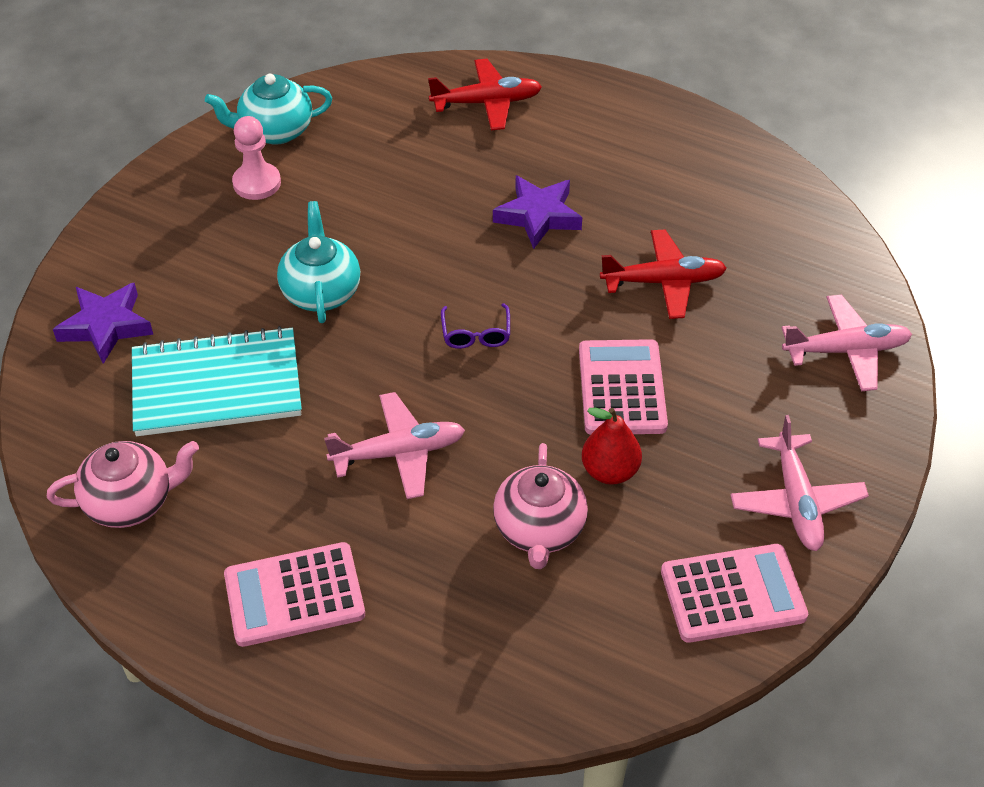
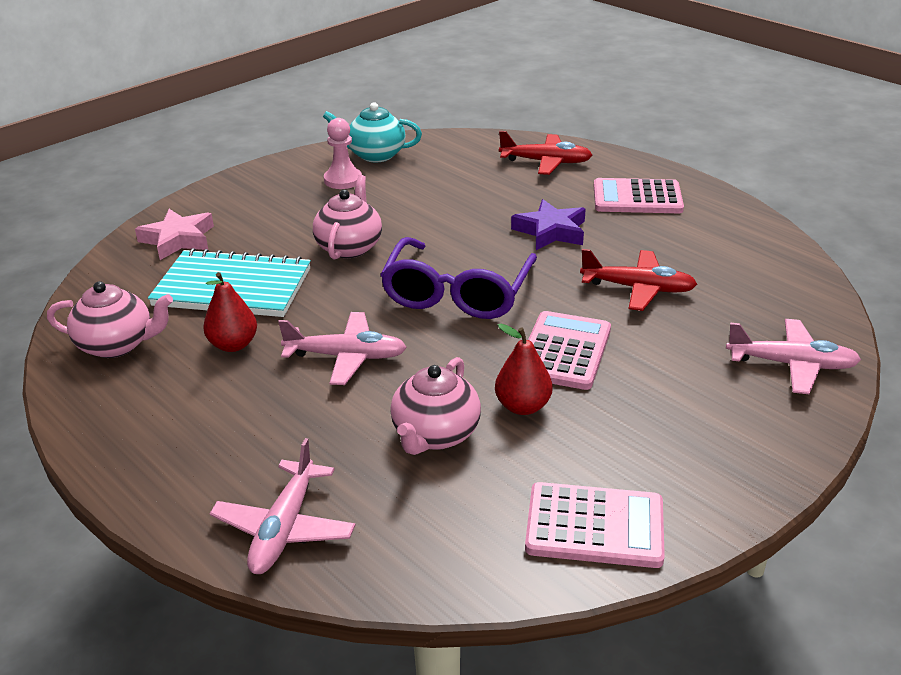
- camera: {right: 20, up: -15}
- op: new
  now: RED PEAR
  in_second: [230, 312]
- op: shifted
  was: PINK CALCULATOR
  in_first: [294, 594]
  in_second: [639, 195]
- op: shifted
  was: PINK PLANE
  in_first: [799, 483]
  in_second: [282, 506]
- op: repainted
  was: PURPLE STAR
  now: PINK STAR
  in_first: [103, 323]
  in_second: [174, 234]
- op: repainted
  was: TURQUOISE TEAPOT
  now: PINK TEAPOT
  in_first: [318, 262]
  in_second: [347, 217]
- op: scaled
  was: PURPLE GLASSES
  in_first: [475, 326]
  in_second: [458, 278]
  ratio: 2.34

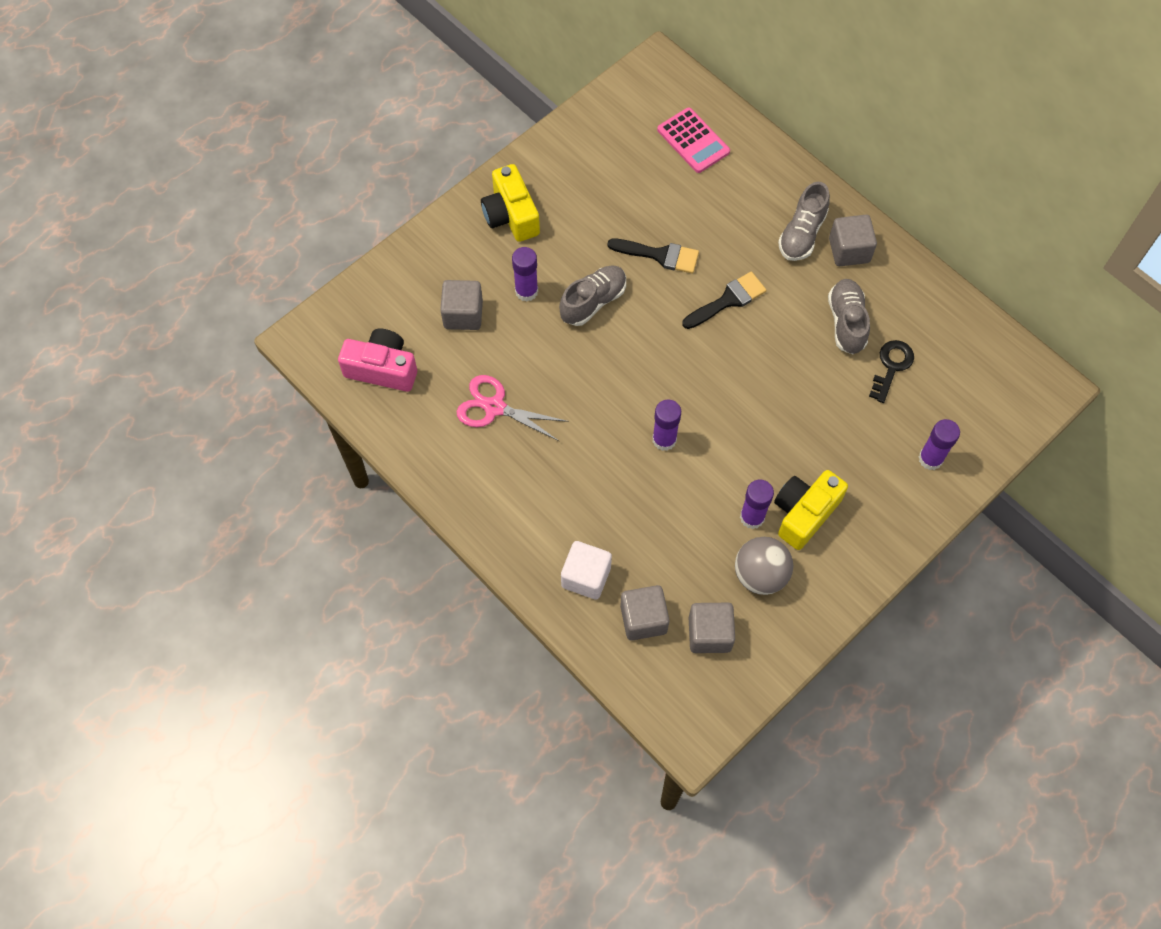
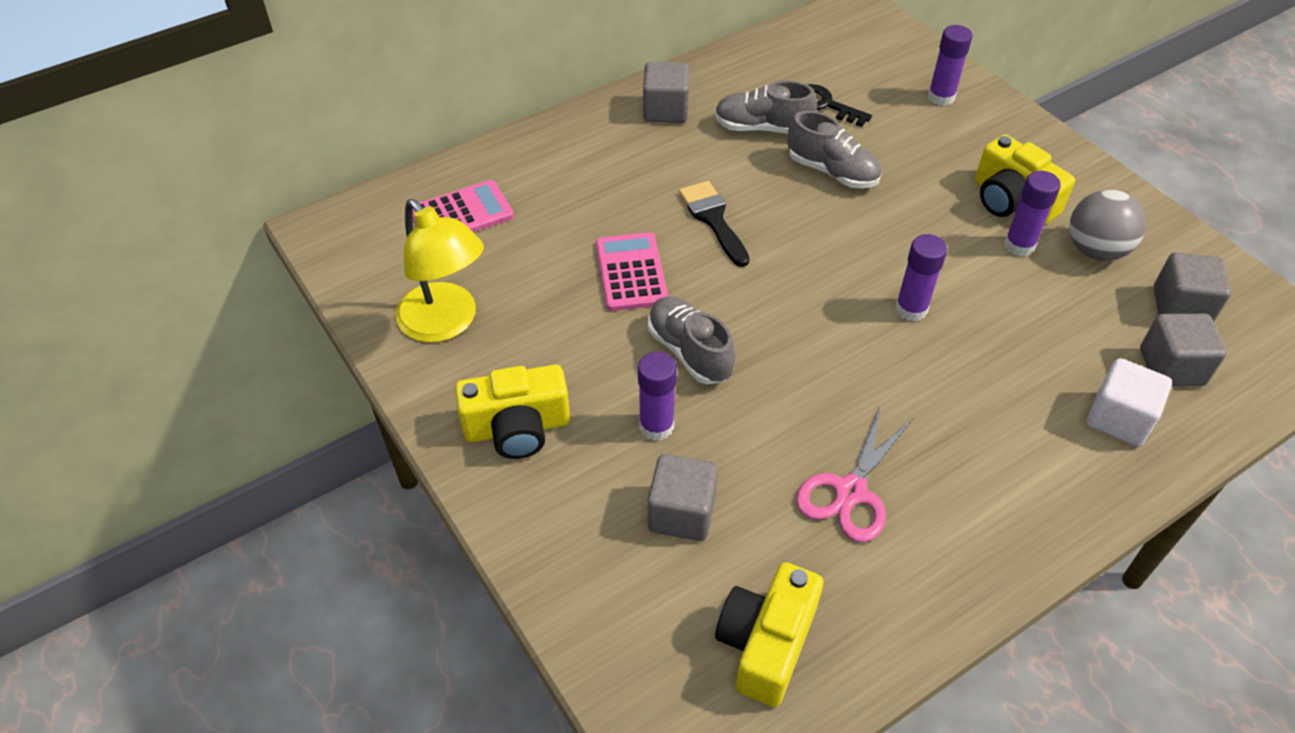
- camera: {right: -80, up: -15}
- op: new
  now: YELLOW LAMP
  in_second: [439, 270]
- op: shifted
  was: GREY SHOE
  in_first: [804, 221]
  in_second: [834, 149]
- op: swapped
  was: BLACK BRUSH
  now: PINK CALCULATOR
  in_first: [653, 256]
  in_second: [632, 271]
- op: repainted
  was: PINK CAMERA
  now: YELLOW CAMERA
  in_first: [377, 360]
  in_second: [769, 634]

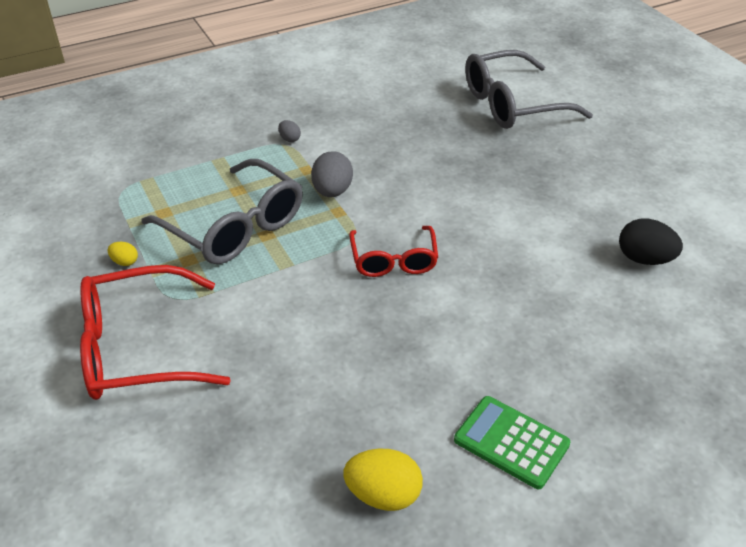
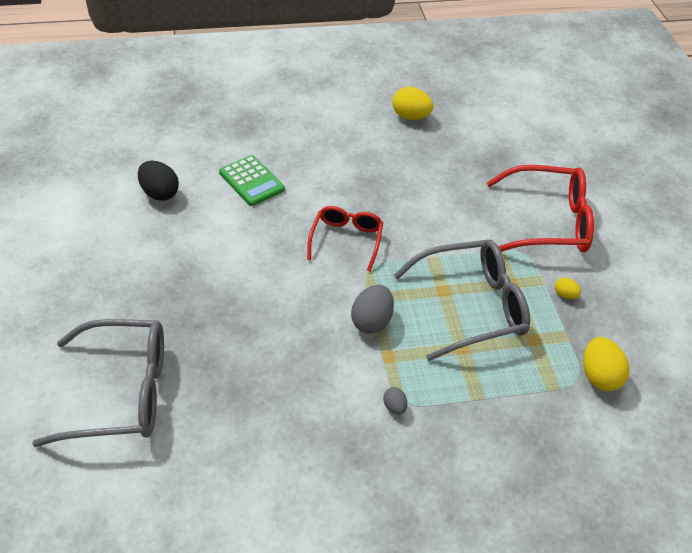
- camera: {right: -165, up: 5}
- op: new
  now: YELLOW EGG
  in_second: [606, 364]
- op: shifted
  was: GREEN CALCULATOR
  in_first: [512, 442]
  in_second: [252, 180]
- op: rotated
  was: GREY GLASSES
  in_first: [222, 211]
  in_second: [462, 300]
  clockwise: 105

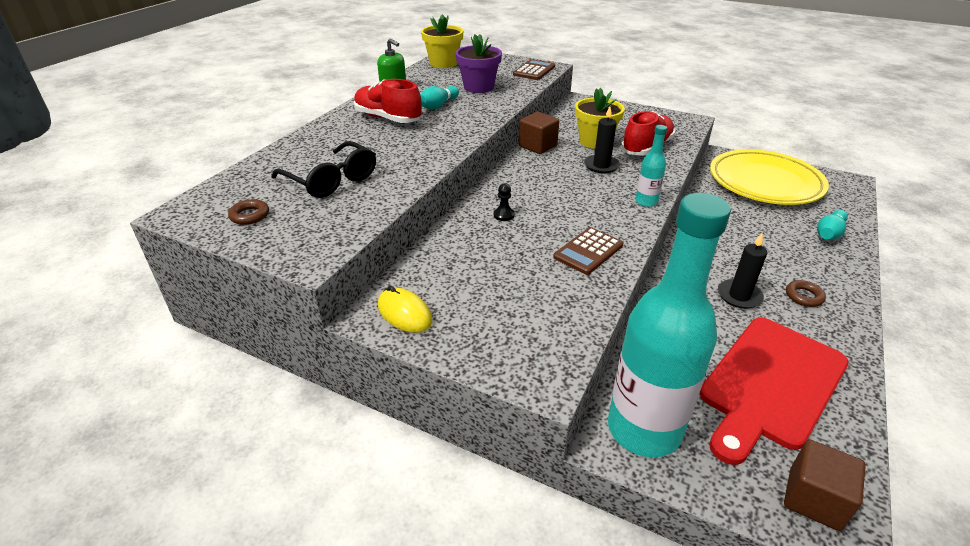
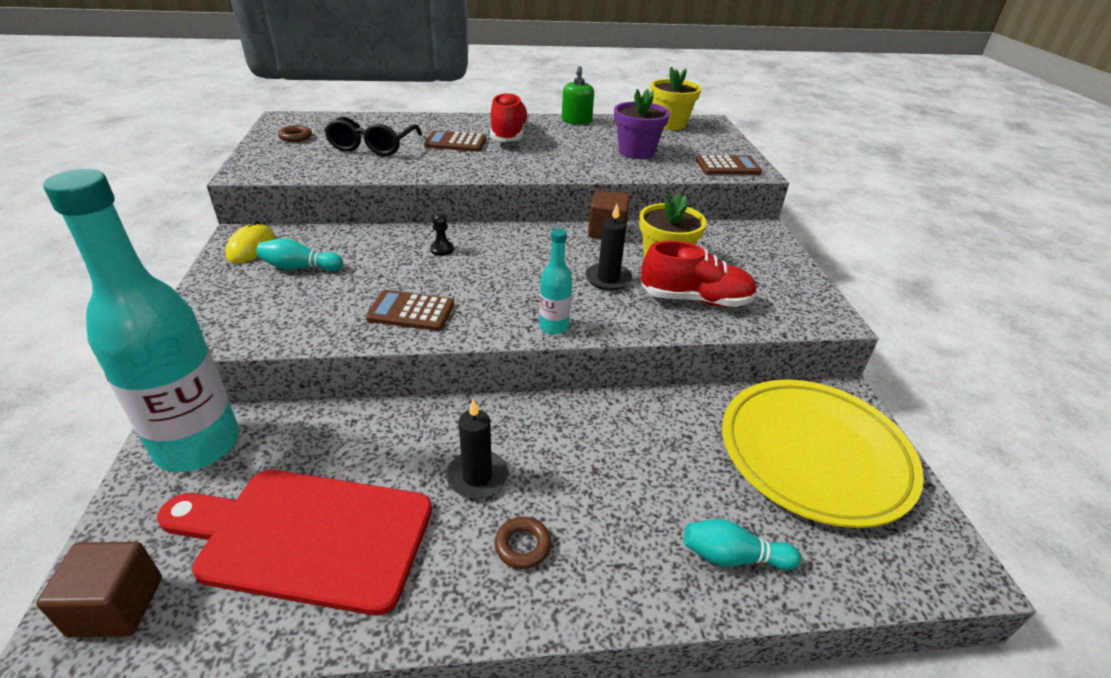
- camera: {right: 55, up: 0}
- op: new
  now: BROWN CALCULATOR
  in_second: [455, 141]
- op: shifted
  was: TURQUOISE BOWLING PIN
  in_first: [439, 97]
  in_second: [299, 254]

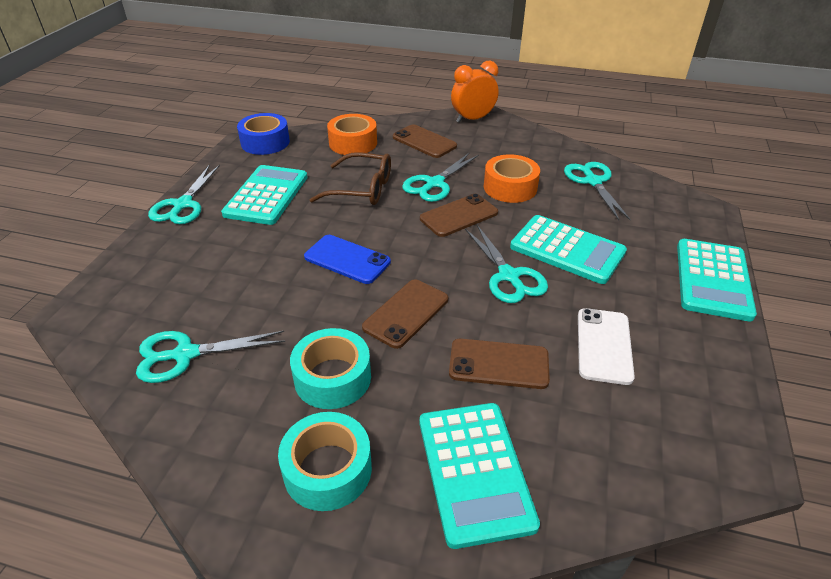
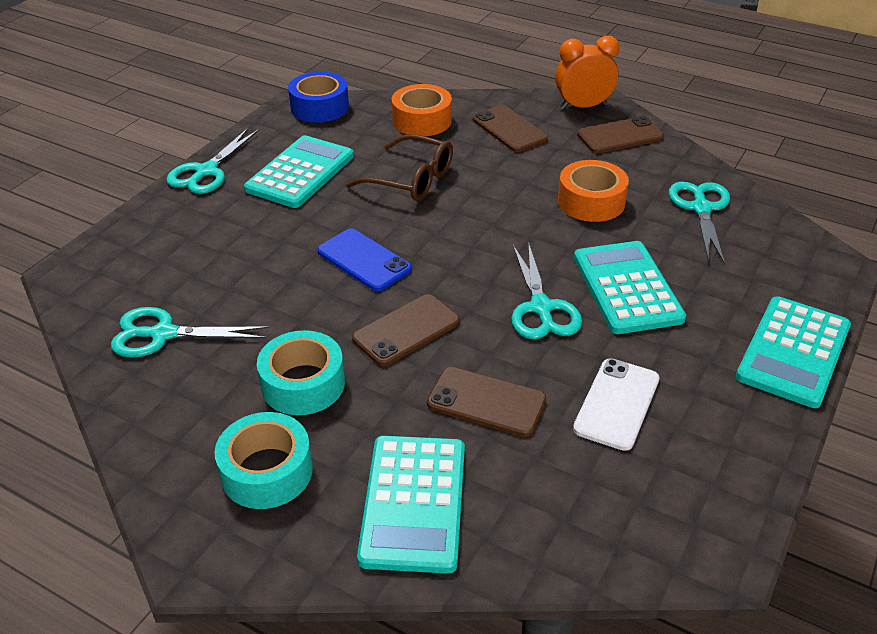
- camera: {right: 15, up: 0}
- op: gone
  was: TURQUOISE SCISSORS
  in_first: [440, 177]
- op: shifted
  was: BROWN PHONE
  in_first: [459, 215]
  in_second: [620, 134]
- op: rotated
  was: TURQUOISE CALCULATOR
  in_first: [568, 249]
  in_second: [630, 287]
  clockwise: -150

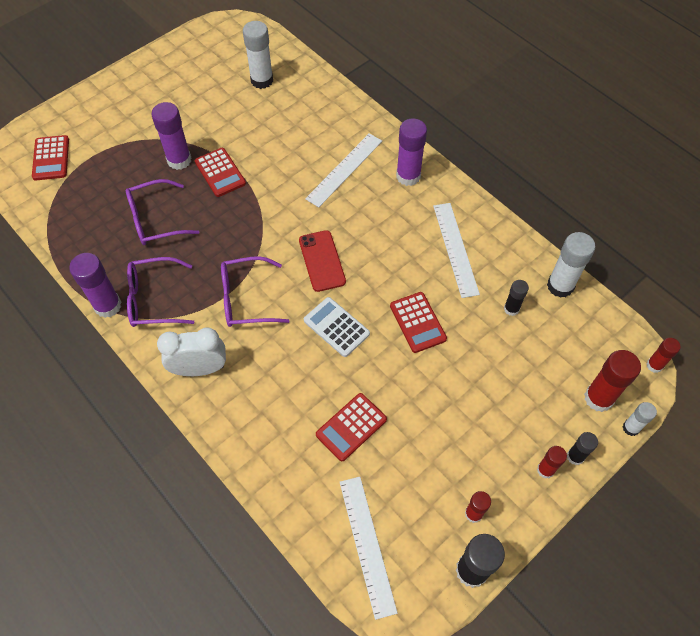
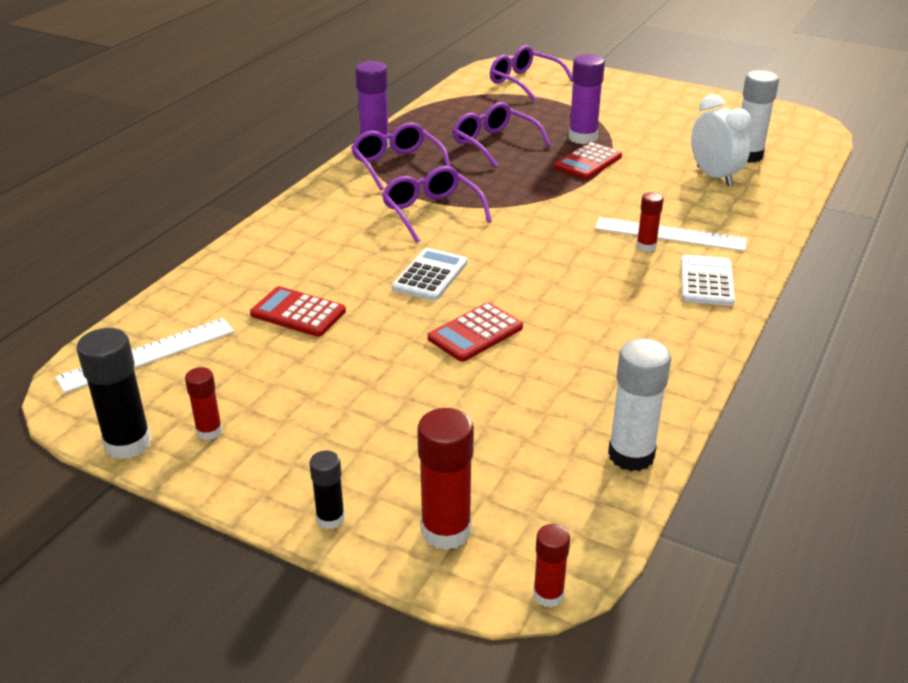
- camera: {right: 70, up: -25}
- op: gone
  was: RED PHONE
  in_first: [322, 261]
- op: gone
  was: WHITE RULER
  in_first: [456, 250]
- op: gone
  was: BLACK GLUE STICK
  in_first: [516, 298]
- op: gone
  was: WHITE GLUE STICK
  in_first: [640, 419]
- op: shifted
  was: WHITE CLOCK
  in_first: [191, 352]
  in_second: [721, 140]
- op: shifted
  was: RED GLUE STICK
  in_first: [552, 462]
  in_second: [650, 222]
- op: swapped
  was: RED CALCULATOR
  now: PURPLE GLASSES
  in_first: [50, 157]
  in_second: [531, 73]
- op: swapped
  was: PURPLE GLUE STICK
  now: WHITE CALCULATOR
  in_first: [411, 152]
  in_second: [708, 280]

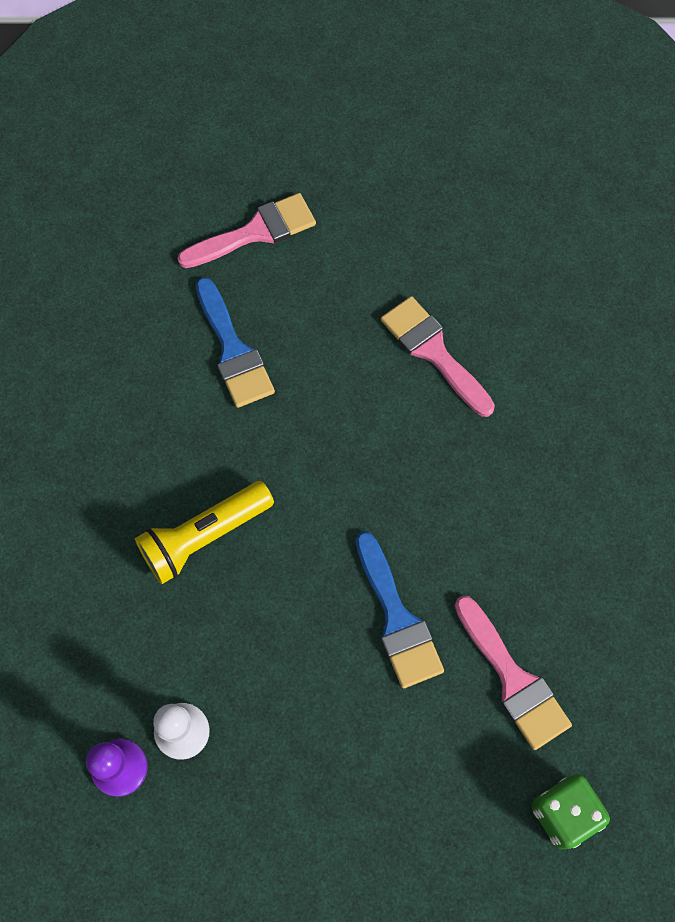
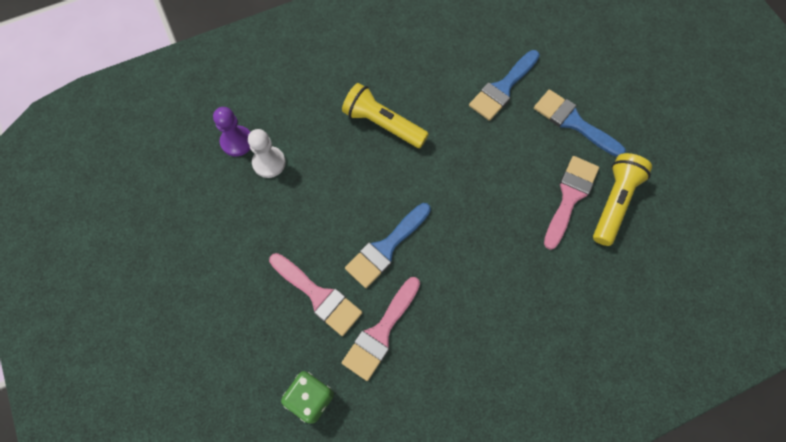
- camera: {right: 65, up: 0}
- op: new
  now: BLUE BRUSH
  in_second: [580, 123]
- op: new
  now: YELLOW FLASHLIGHT
  in_second: [622, 199]
- op: shifted
  was: PINK BRUSH
  in_first: [246, 230]
  in_second: [315, 294]

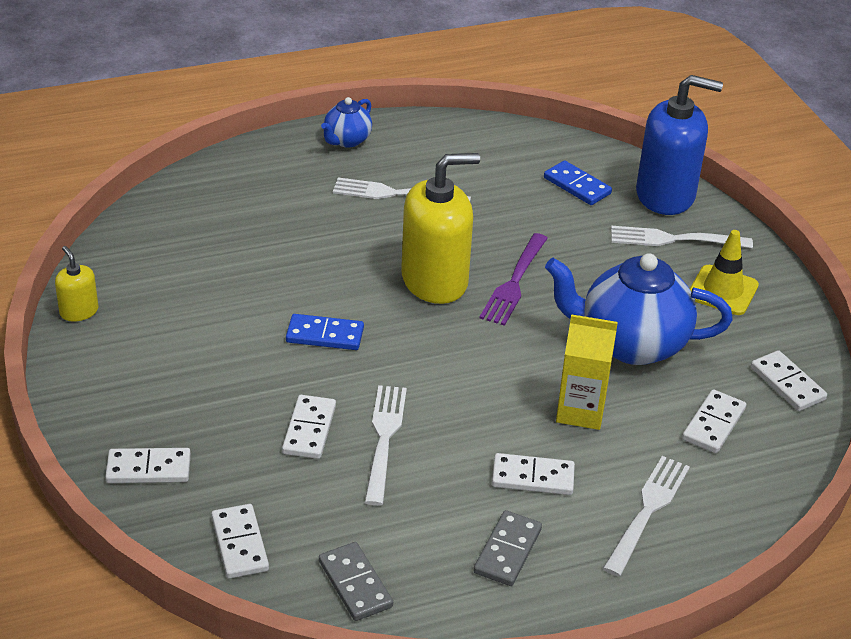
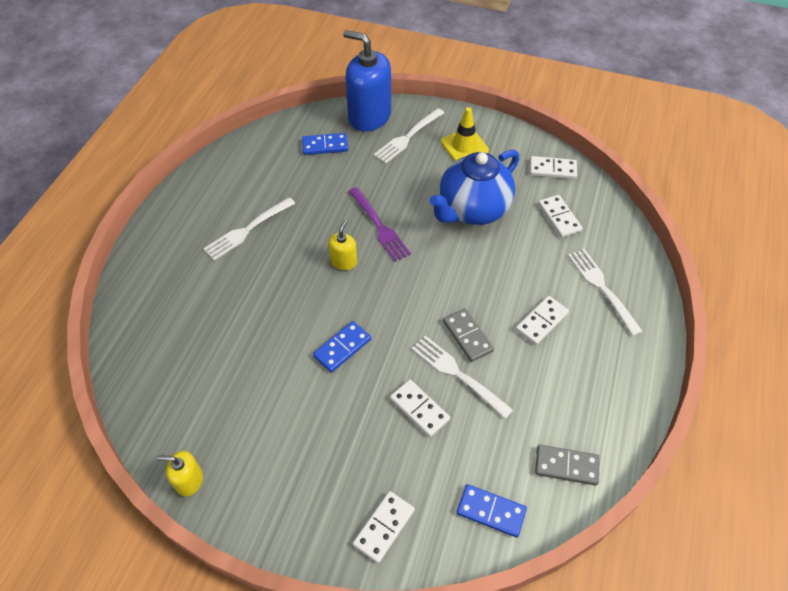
- camera: {right: -50, up: 15}
- op: gone
  was: BLUE TEAPOT
  in_first: [346, 122]
- op: gone
  was: YELLOW CARTON
  in_first: [587, 372]
- op: shifted
  was: GREY DOMINO
  in_first: [508, 548]
  in_second: [468, 335]
- op: repainted
  was: WHITE DOMINO
  now: BLUE DOMINO
  in_first: [240, 541]
  in_second: [492, 510]
- op: rotated
  was: BLUE SOAP DISPENSER
  in_first: [679, 145]
  in_second: [367, 81]
  clockwise: -105
- op: scaled
  was: YELLOW SOAP DISPENSER
  in_first: [440, 228]
  in_second: [342, 245]
  ratio: 0.47

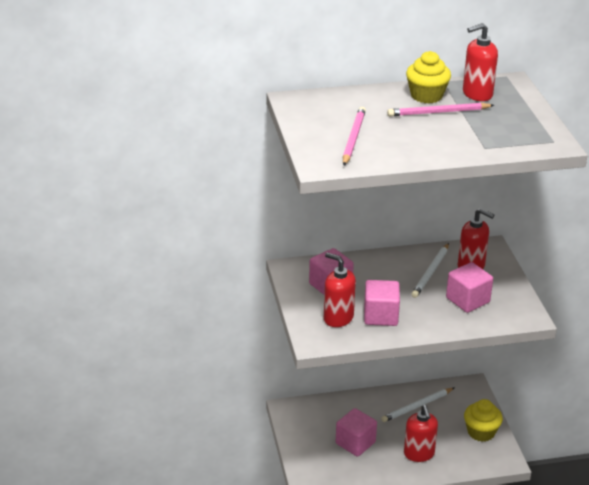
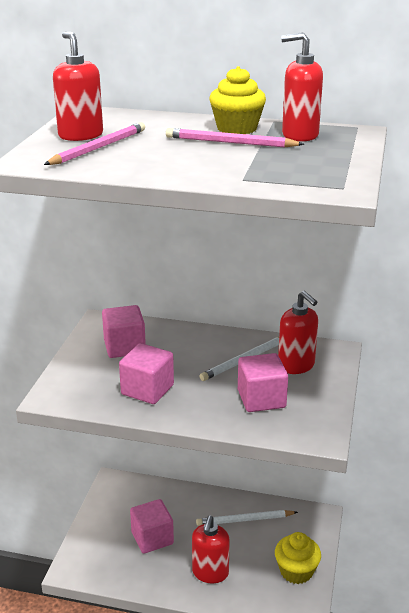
- camera: {right: 25, up: -5}
- op: shifted
  was: RED SOAP DISPENSER
  in_first: [340, 289]
  in_second: [78, 86]

